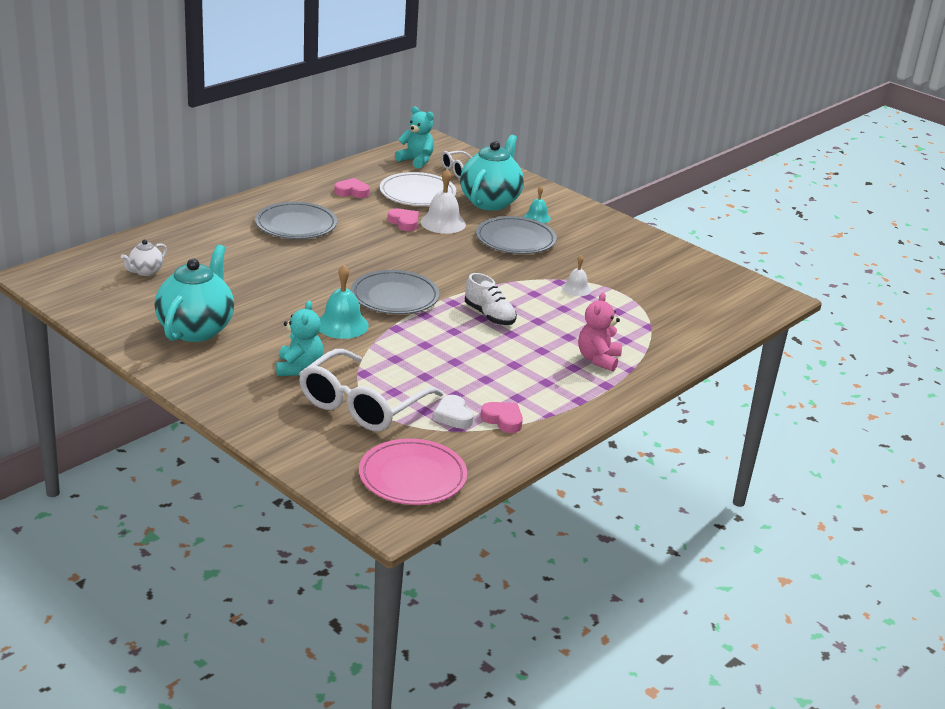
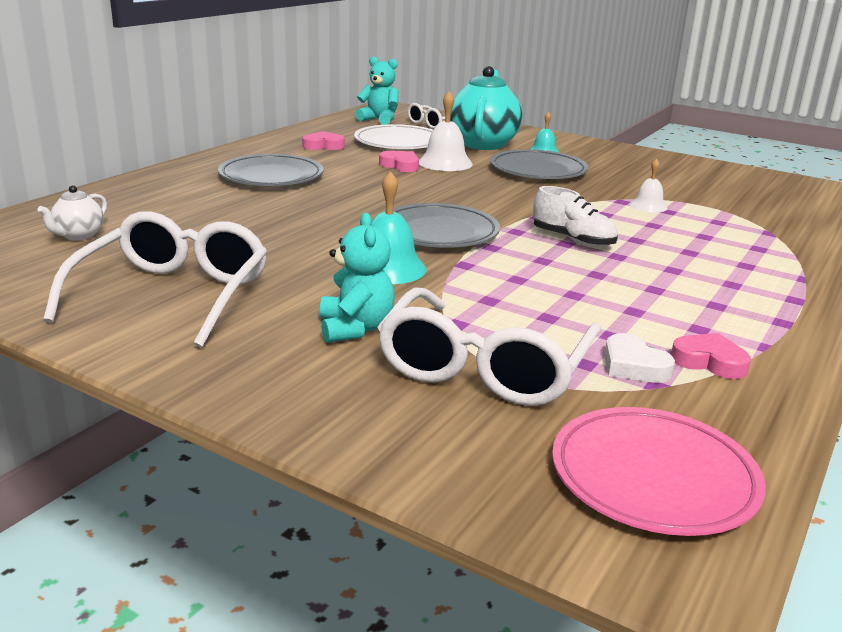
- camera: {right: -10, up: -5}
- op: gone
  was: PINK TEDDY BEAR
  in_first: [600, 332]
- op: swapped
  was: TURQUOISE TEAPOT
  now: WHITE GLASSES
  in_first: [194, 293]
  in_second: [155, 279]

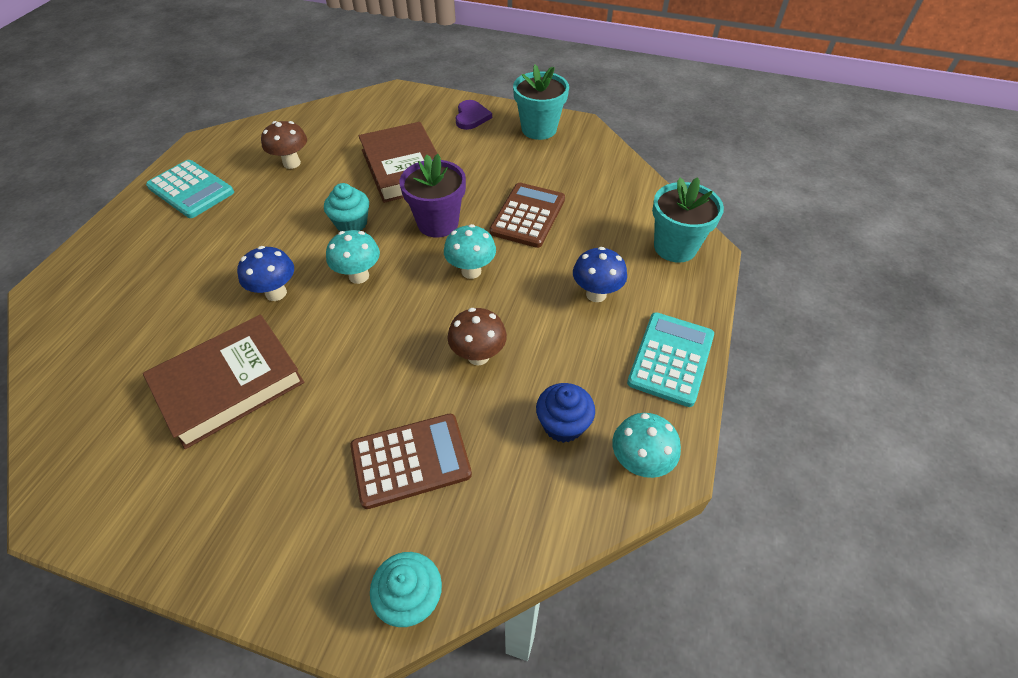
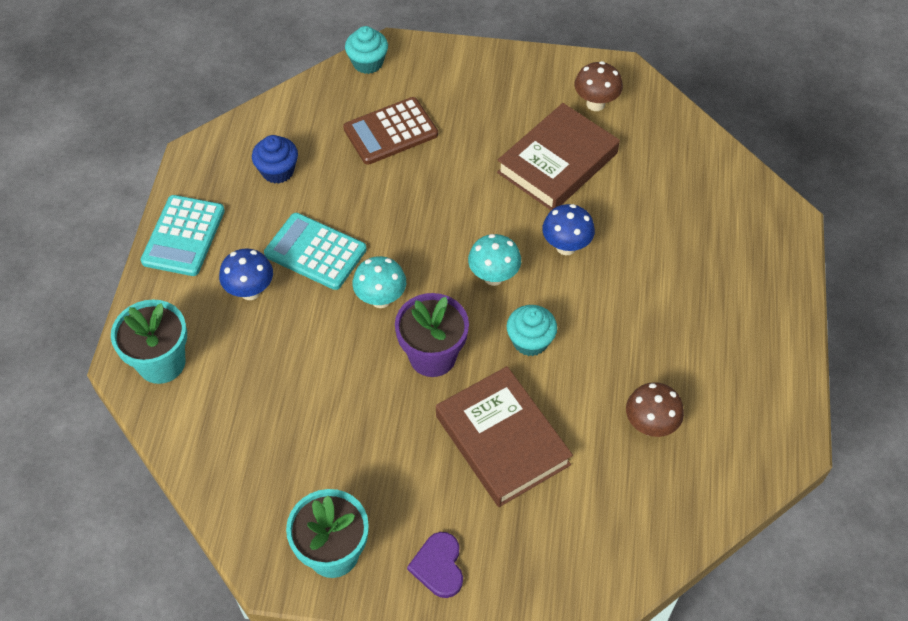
- camera: {right: 170, up: 5}
- op: gone
  was: BROWN CALCULATOR
  in_first: [527, 215]
- op: gone
  was: TURQUOISE MUSHROOM
  in_first: [646, 445]
- op: shifted
  was: TURQUOISE CALCULATOR
  in_first: [190, 189]
  in_second: [315, 251]
- op: shifted
  was: BROWN MUSHROOM
  in_first: [477, 336]
  in_second: [599, 86]

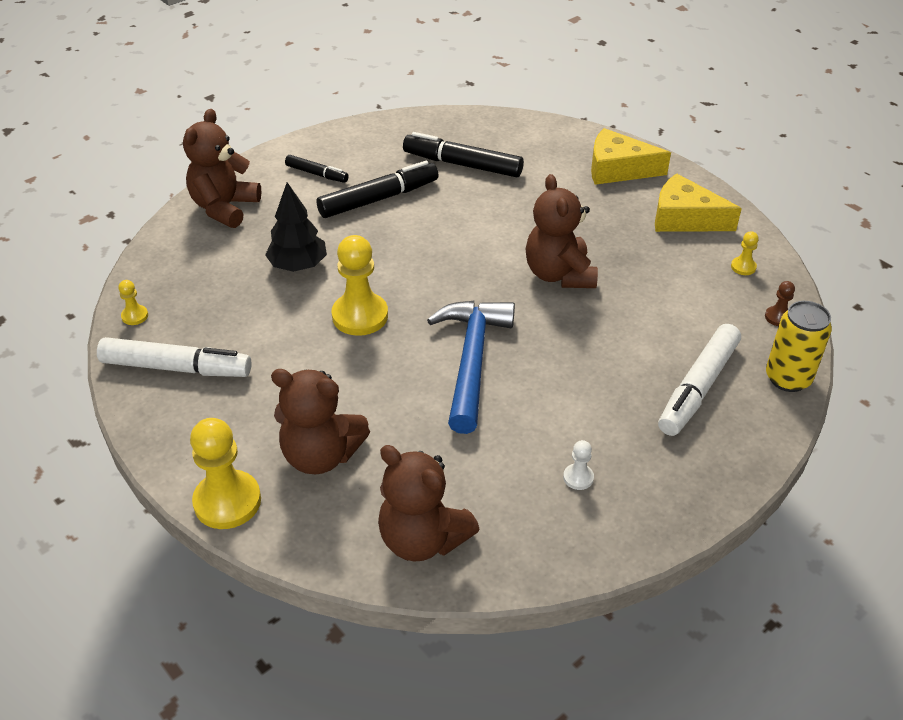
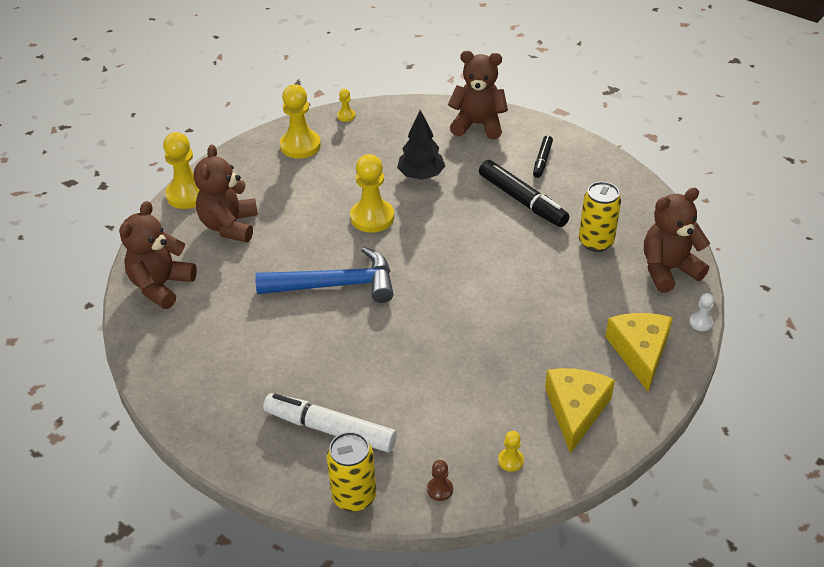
- camera: {right: 80, up: 0}
- op: shifted
  was: BROWN TEDDY BEAR
  in_first: [562, 231]
  in_second: [677, 240]
- op: shifted
  was: WHITE PAWN
  in_first: [578, 465]
  in_second: [701, 312]
- op: swapped
  was: WHITE MARKER
  now: YELLOW PAWN
  in_first: [174, 357]
  in_second: [300, 121]
- op: swapped
  was: BLACK MARKER
  now: YELLOW CAN
  in_first: [463, 154]
  in_second: [600, 217]

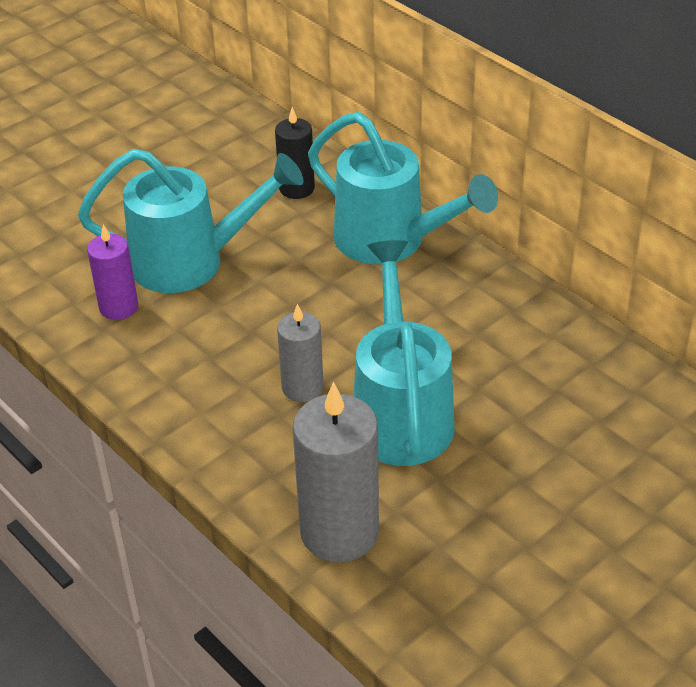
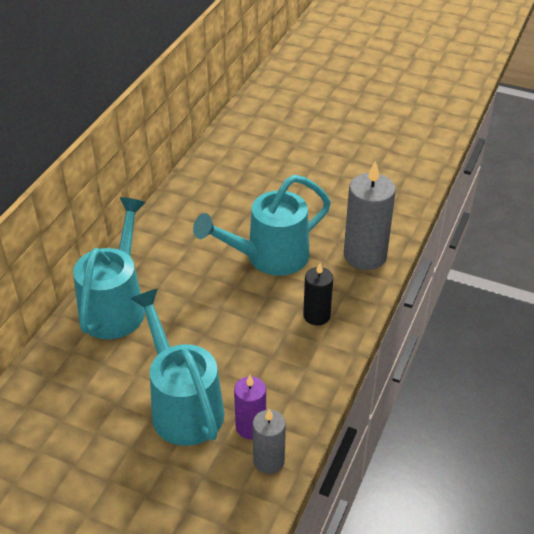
- camera: {right: -115, up: 0}
- op: shifted
  was: BLACK CANDLE
  in_first: [295, 153]
  in_second: [318, 294]
- op: shifted
  was: GREY CANDLE
  in_first: [300, 353]
  in_second: [269, 441]

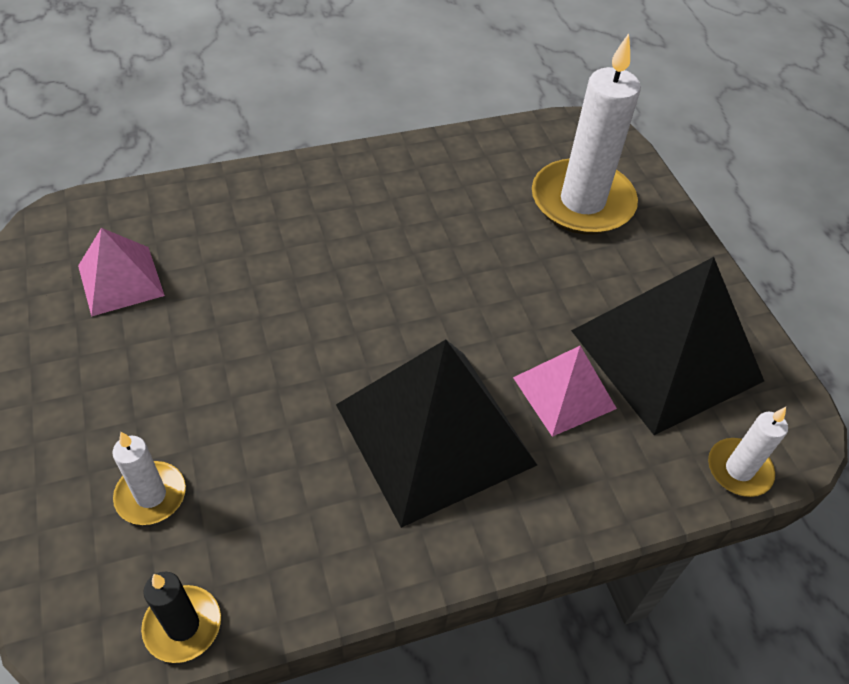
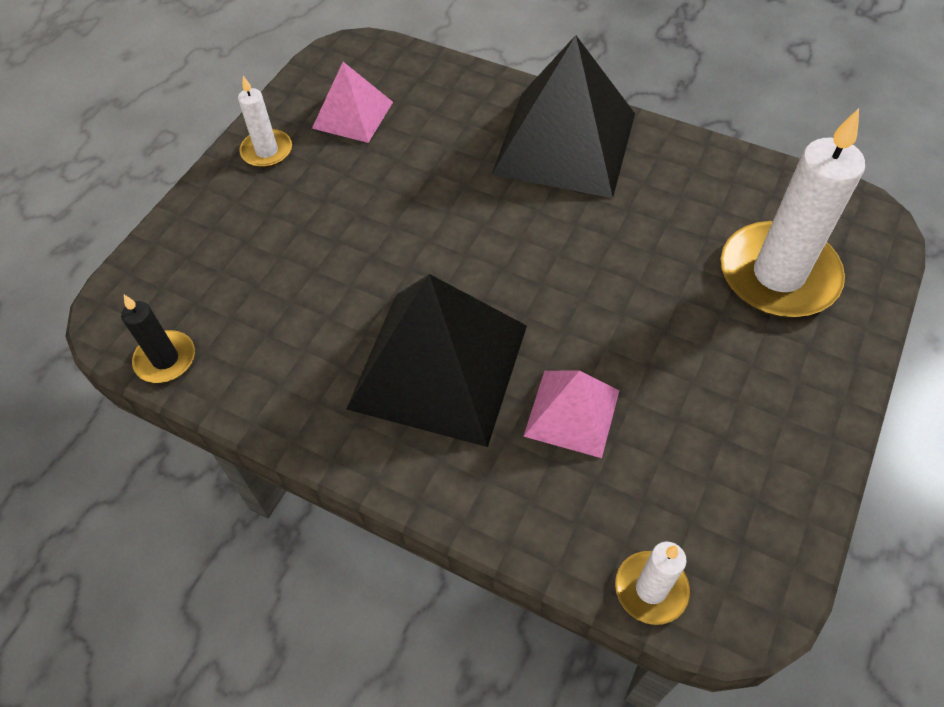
- camera: {right: 50, up: 5}
- op: shifted
  was: WHITE CANDLE
  in_first: [149, 478]
  in_second: [265, 122]
- op: shifted
  was: BLACK PYRAMID
  in_first: [667, 346]
  in_second: [563, 116]

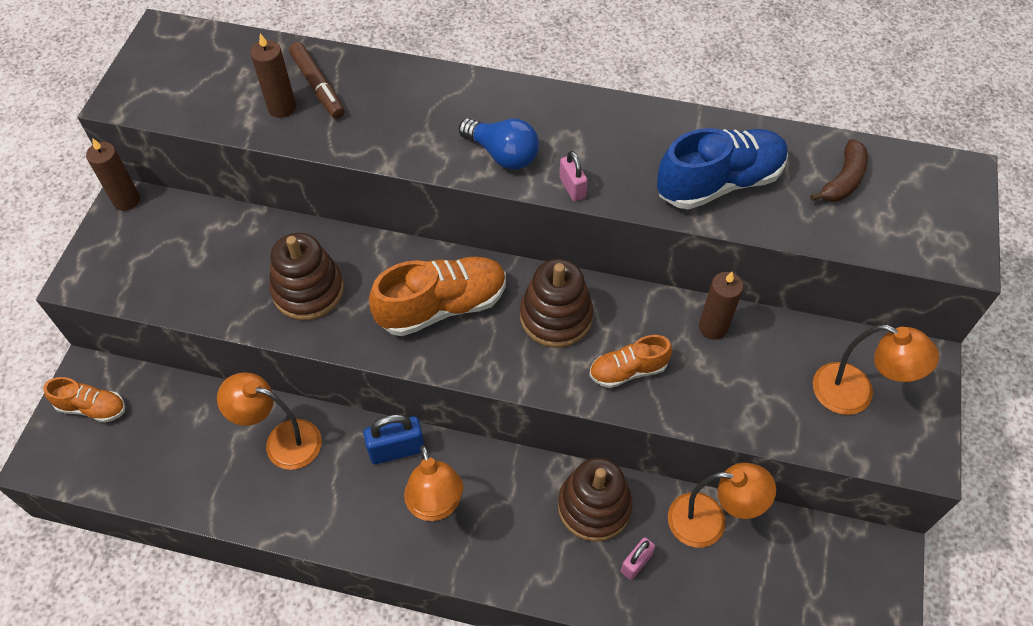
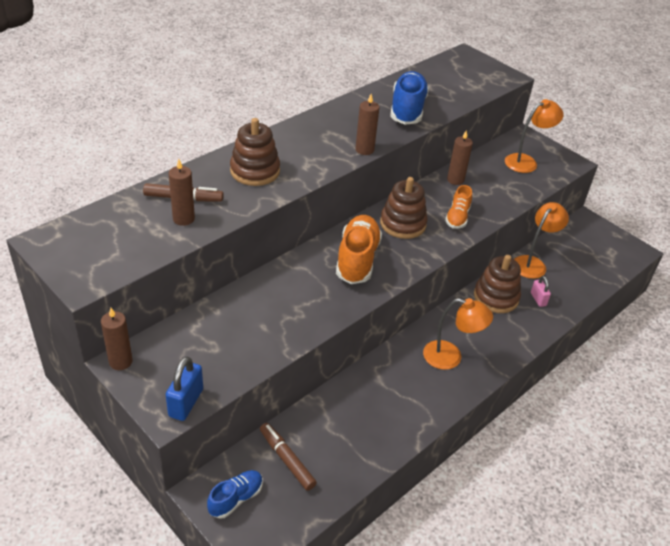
- camera: {right: -60, up: -15}
- op: gone
  was: ORANGE LAMP
  in_first: [269, 421]
- op: gone
  was: BLUE LIGHT BULB
  in_first: [499, 144]
- op: gone
  was: BROWN BANANA
  in_first: [839, 170]
- op: new
  now: BROWN MARKER
  in_second: [288, 457]
- op: shifted
  was: BROWN STACKING TOY
  in_first: [306, 276]
  in_second: [255, 152]
- op: shifted
  was: BLUE PADLOCK
  in_first: [393, 439]
  in_second: [184, 389]
- op: swapped
  was: PINK PADLOCK
  now: BROWN CANDLE
  in_first: [573, 176]
  in_second: [367, 124]
- op: repainted
  was: ORANGE SHOE
  now: BLUE SHOE
  in_first: [84, 400]
  in_second: [235, 494]

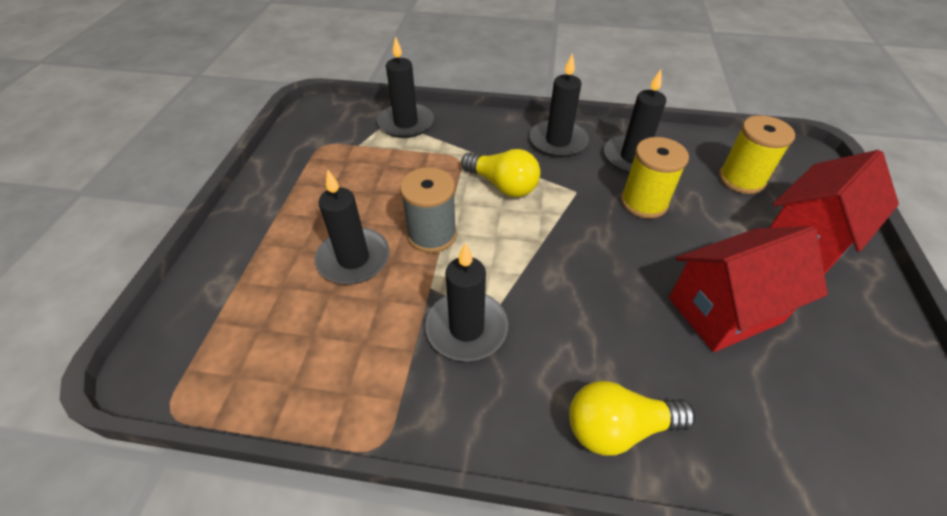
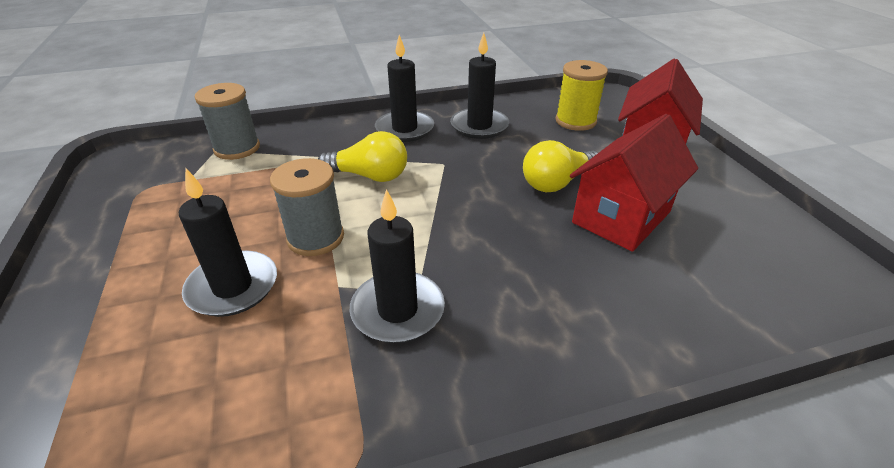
- camera: {right: -25, up: -10}
- op: gone
  was: YELLOW SPOOL
  in_first: [655, 178]
- op: shifted
  was: YELLOW LIGHT BULB
  in_first: [632, 418]
  in_second: [560, 166]
- op: swapped
  was: BLACK CANDLE
  now: GREY SPOOL
  in_first: [405, 87]
  in_second: [227, 121]

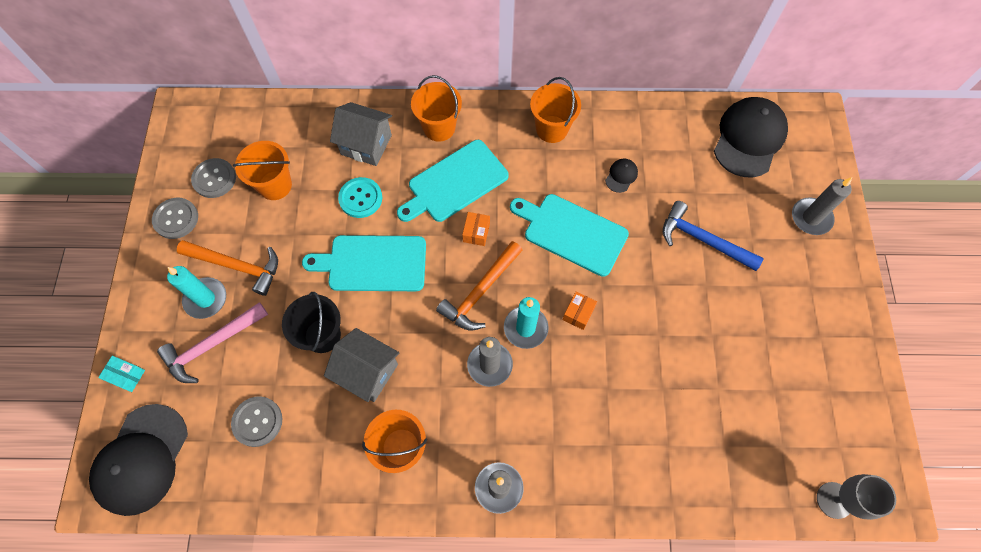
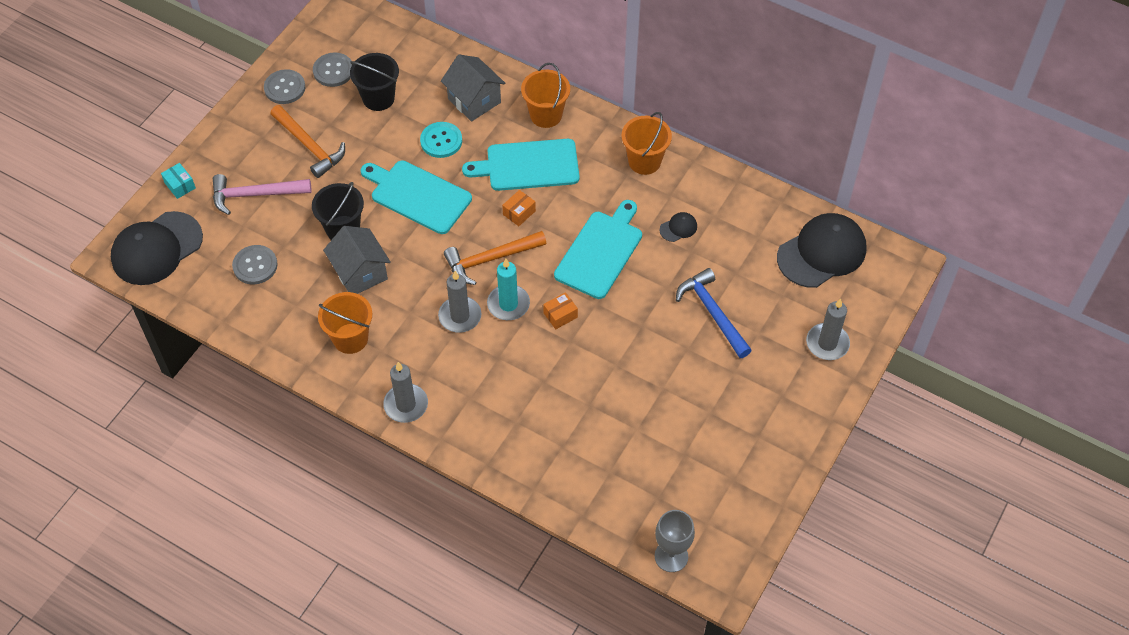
- camera: {right: 30, up: -10}
- op: gone
  was: TURQUOISE CANDLE
  in_first: [196, 292]
- op: repainted
  was: ORANGE BUCKET
  now: BLACK BUCKET
  in_first: [262, 170]
  in_second: [374, 82]
- op: rotated
  was: TURQUOISE CUTTING BOARD
  in_first: [569, 235]
  in_second: [598, 249]
  clockwise: 60

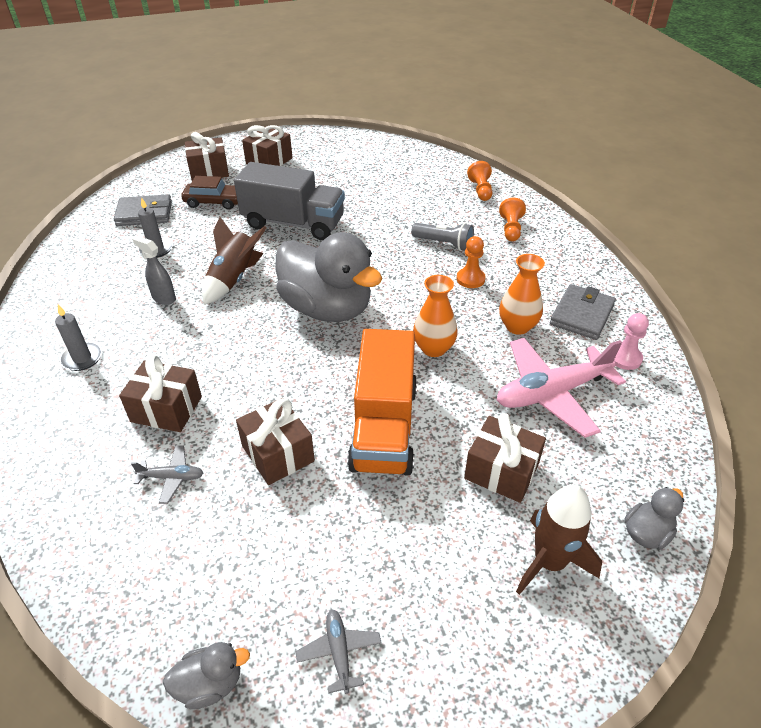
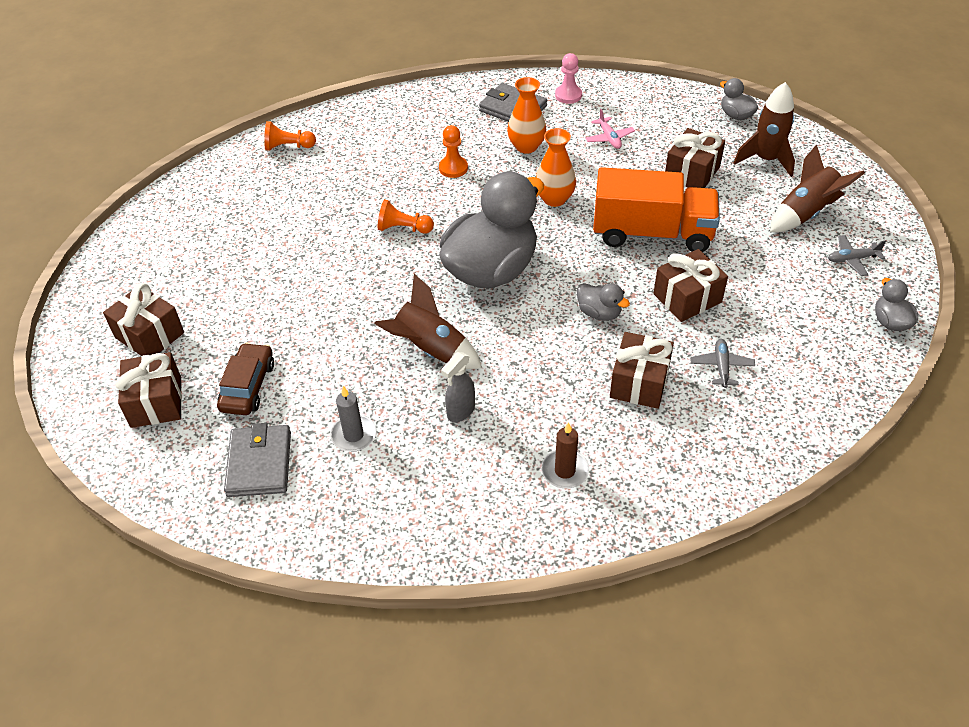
- camera: {right: -85, up: 5}
- op: gone
  was: GREY TRUCK
  in_first: [289, 201]
- op: gone
  was: GREY FLASHLIGHT
  in_first: [442, 237]
- op: new
  now: GREY DUCK
  in_second: [603, 302]
- op: new
  now: BROWN ROCKET
  in_second: [817, 188]
- op: shifted
  was: ORANGE PAWN
  in_first: [512, 220]
  in_second: [406, 216]
- op: repainted
  was: GREY CANDLE
  now: BROWN CANDLE
  in_first: [78, 338]
  in_second: [565, 455]
- op: scaled
  was: PINK PLANE
  in_first: [561, 388]
  in_second: [610, 129]
  ratio: 0.45

